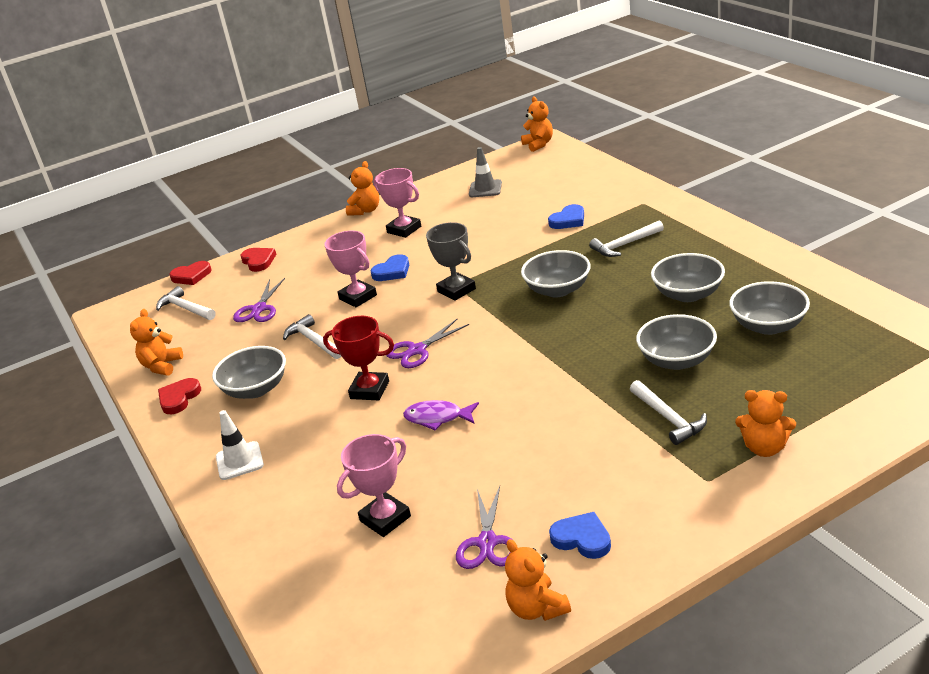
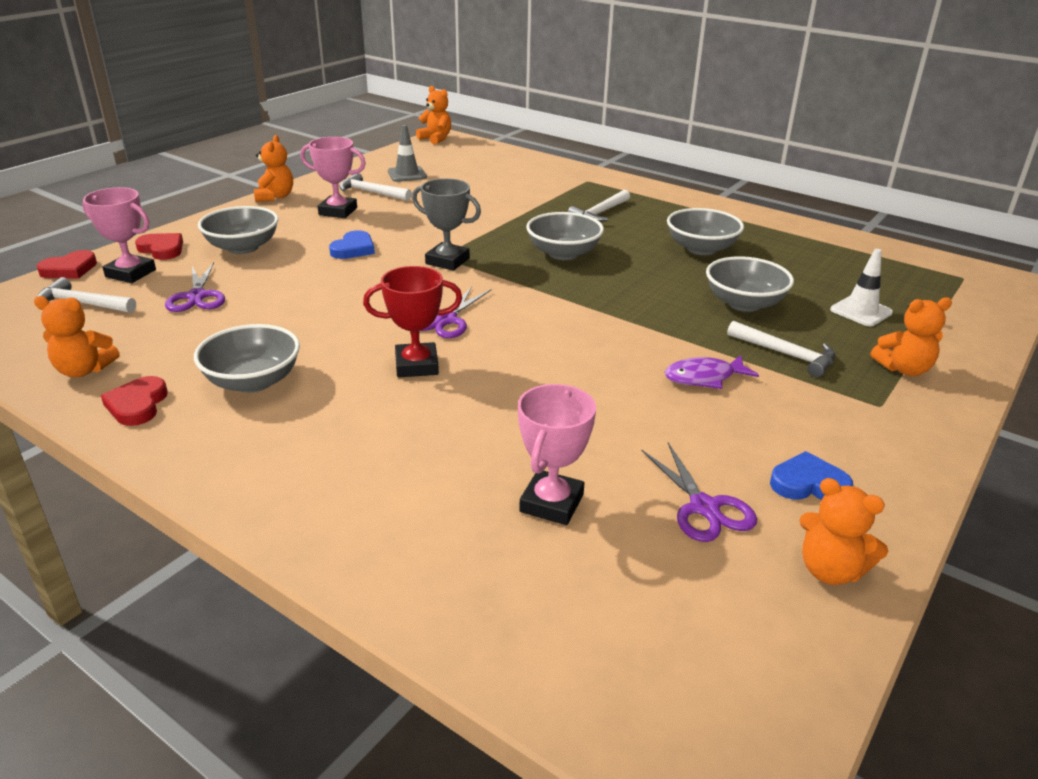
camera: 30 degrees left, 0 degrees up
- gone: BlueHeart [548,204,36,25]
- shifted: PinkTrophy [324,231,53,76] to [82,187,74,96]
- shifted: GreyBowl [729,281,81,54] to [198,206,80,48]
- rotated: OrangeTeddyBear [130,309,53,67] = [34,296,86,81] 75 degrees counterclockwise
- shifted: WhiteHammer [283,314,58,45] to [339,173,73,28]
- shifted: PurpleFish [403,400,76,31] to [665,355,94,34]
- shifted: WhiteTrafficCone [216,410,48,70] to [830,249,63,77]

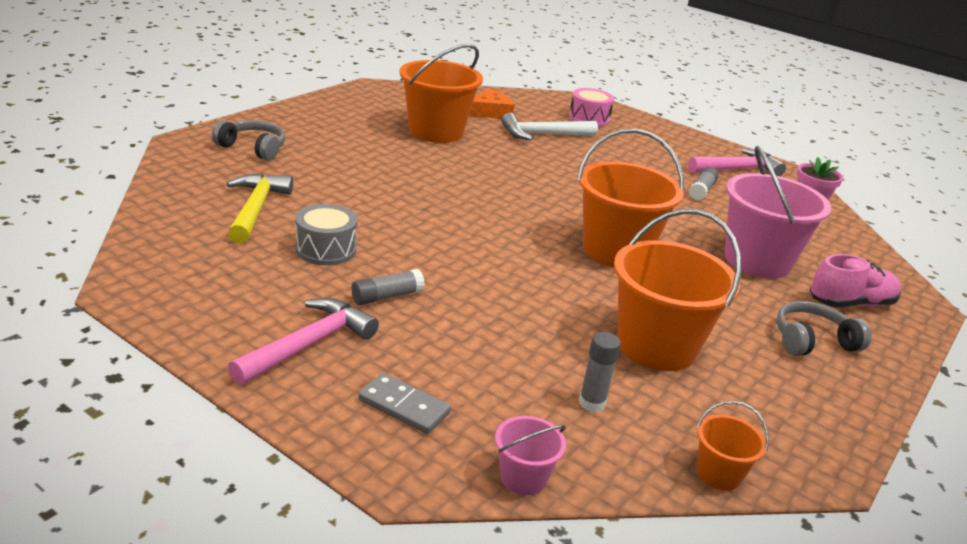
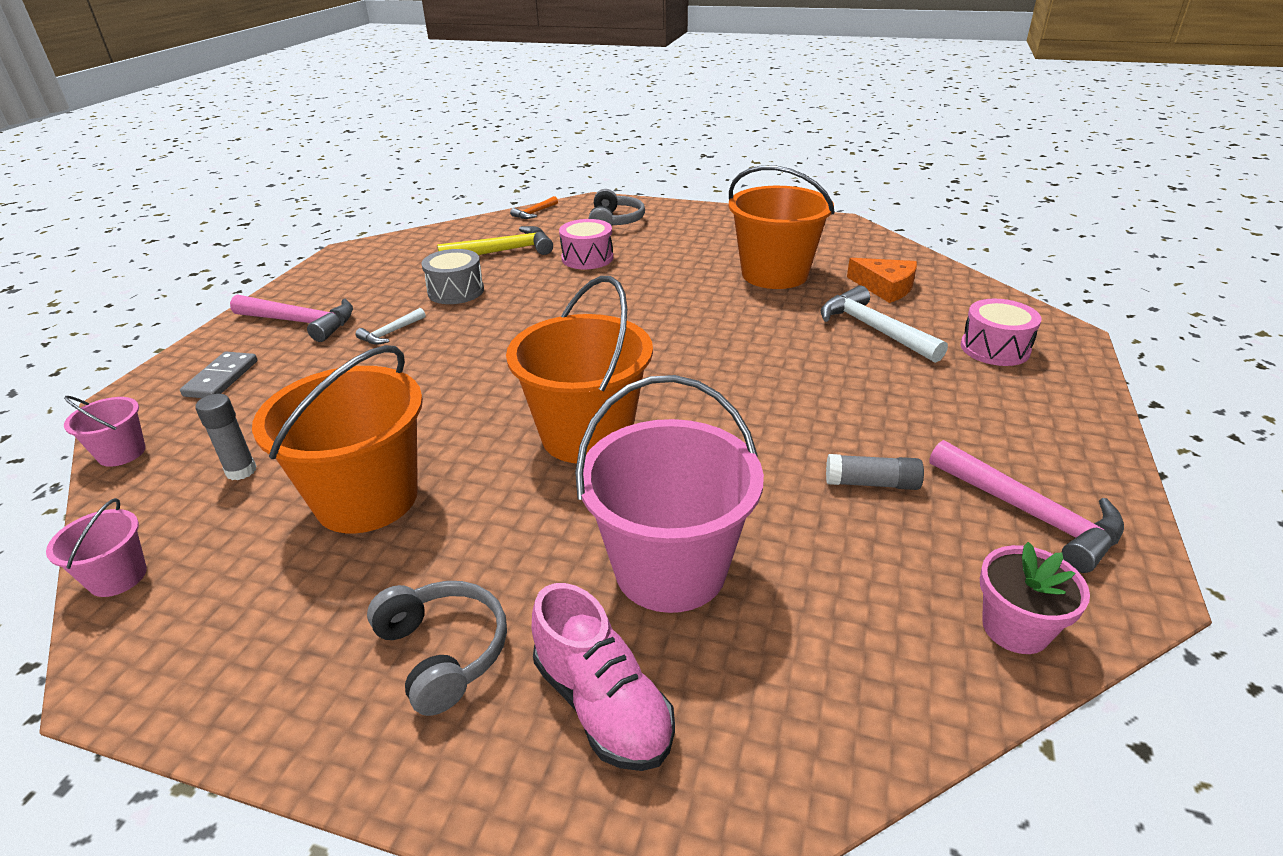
camera: 75 degrees right, 5 degrees up
- swapped: GreyGlueStick [352,269,73,36] to WhiteHammer [356,308,70,37]
- repainted: OrangeBucket [697,401,72,90] to PinkBucket [46,498,101,99]
- new: OrangeHammer [510,196,48,23]
- new: PinkDrum [559,219,54,50]

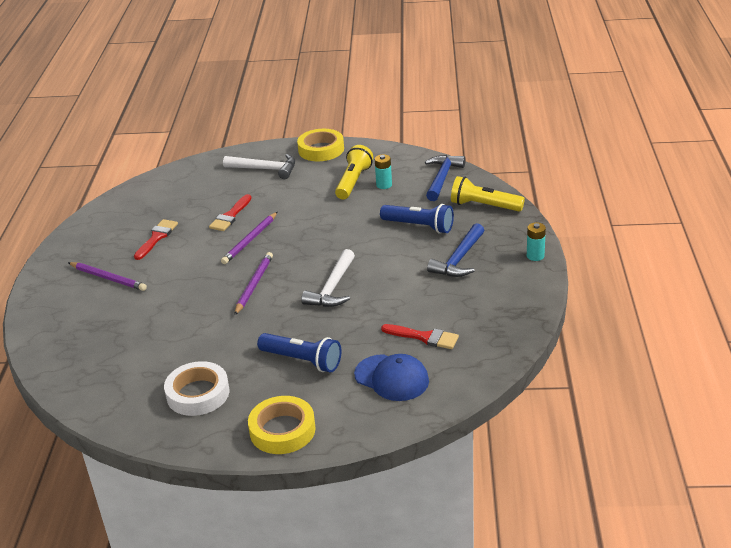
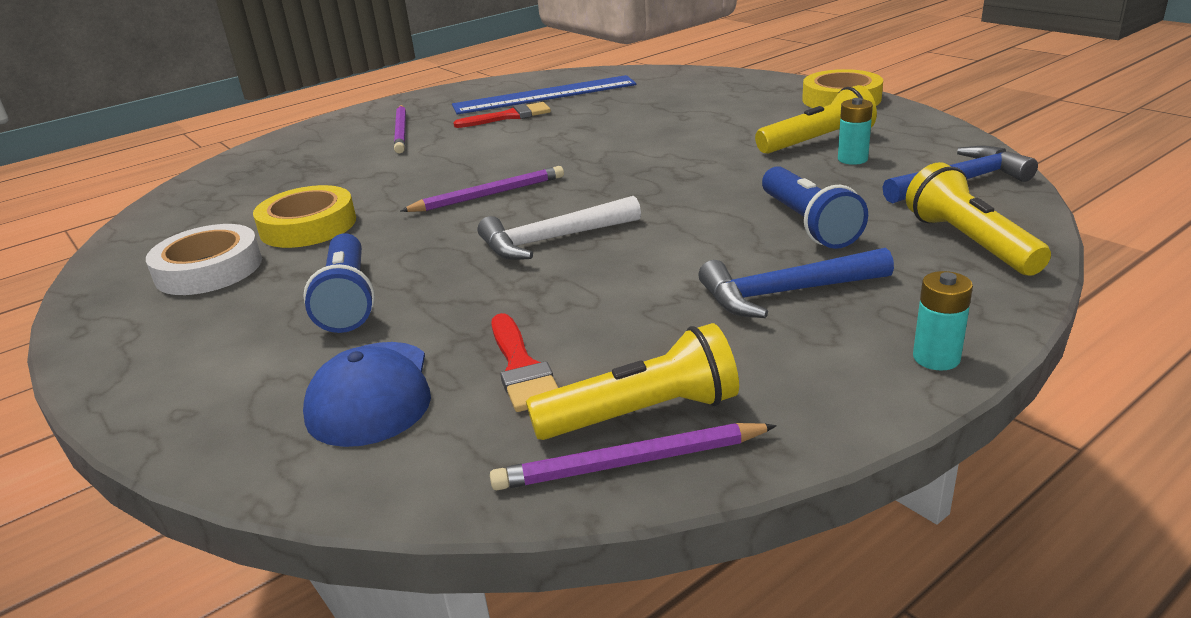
camera: 50 degrees right, 5 degrees down
- gone: WhiteHammer [223,154,72,25]
- gone: RedBrush [209,194,43,37]
- shifted: PurplePencil [221,212,56,52] to [490,423,287,67]
- shifted: YellowTape [248,396,68,58] to [253,185,103,63]
- new: BlueRuler [452,75,184,40]
- new: YellowFlashlight [526,323,213,117]

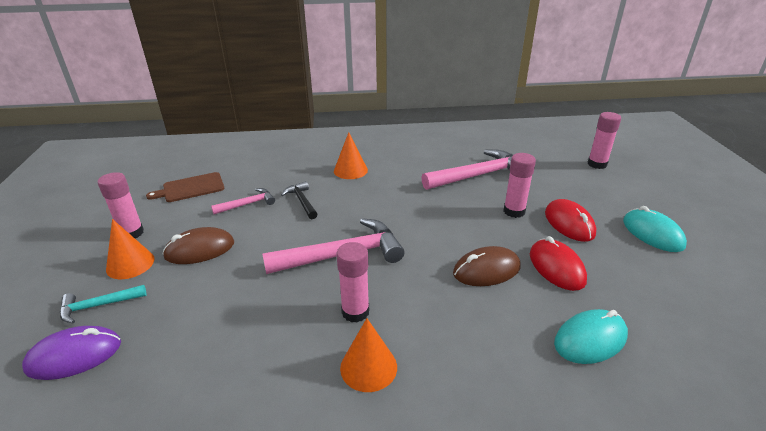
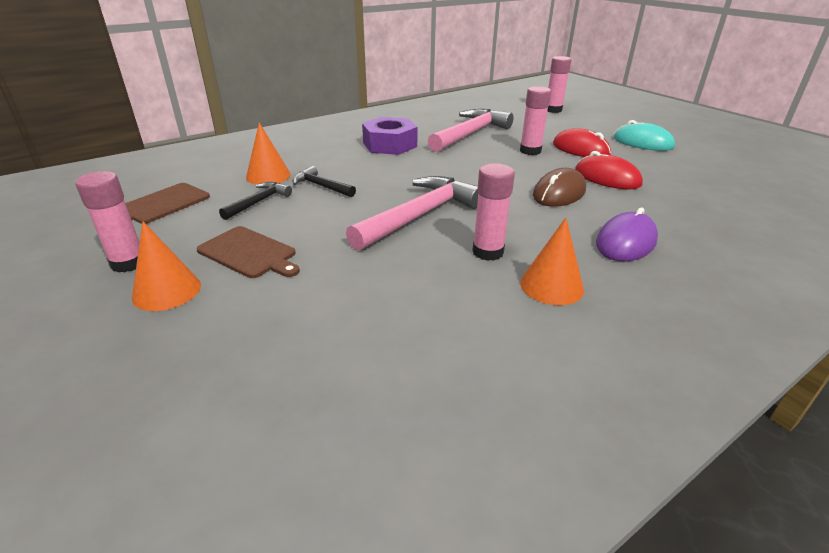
camera: 30 degrees left, 0 degrees up
- shifted: OrangeCone [334,132,34,47] to [246,122,45,62]
- repainted: PinkHammer [211,188,64,26] to BlackHammer [219,182,73,38]
- swapped: BrownMouse [163,227,71,37] to BrownCuttingBoard [197,226,103,52]
- gone: TurquoiseHammer [60,285,87,38]
- gone: TurquoiseMouse [554,309,74,55]
- shifted: PurpleMouse [22,326,99,54] to [596,207,62,55]
- new: PurpleNut [362,117,56,38]

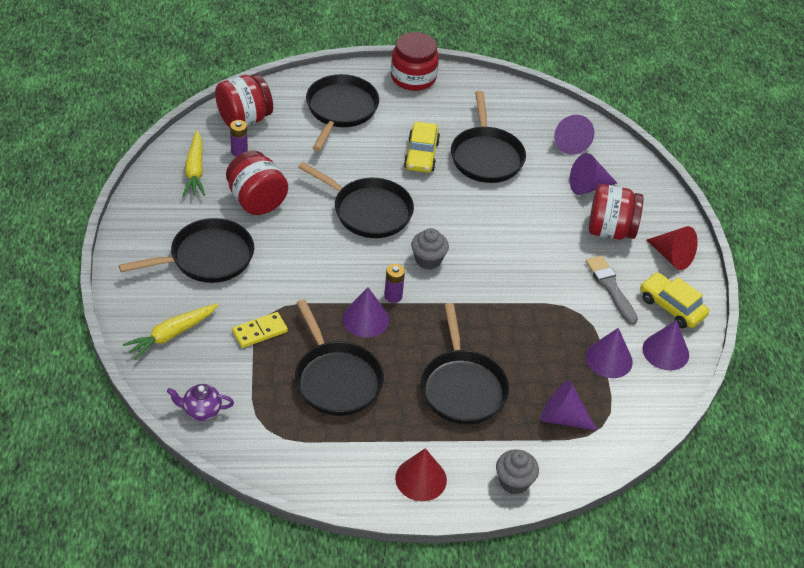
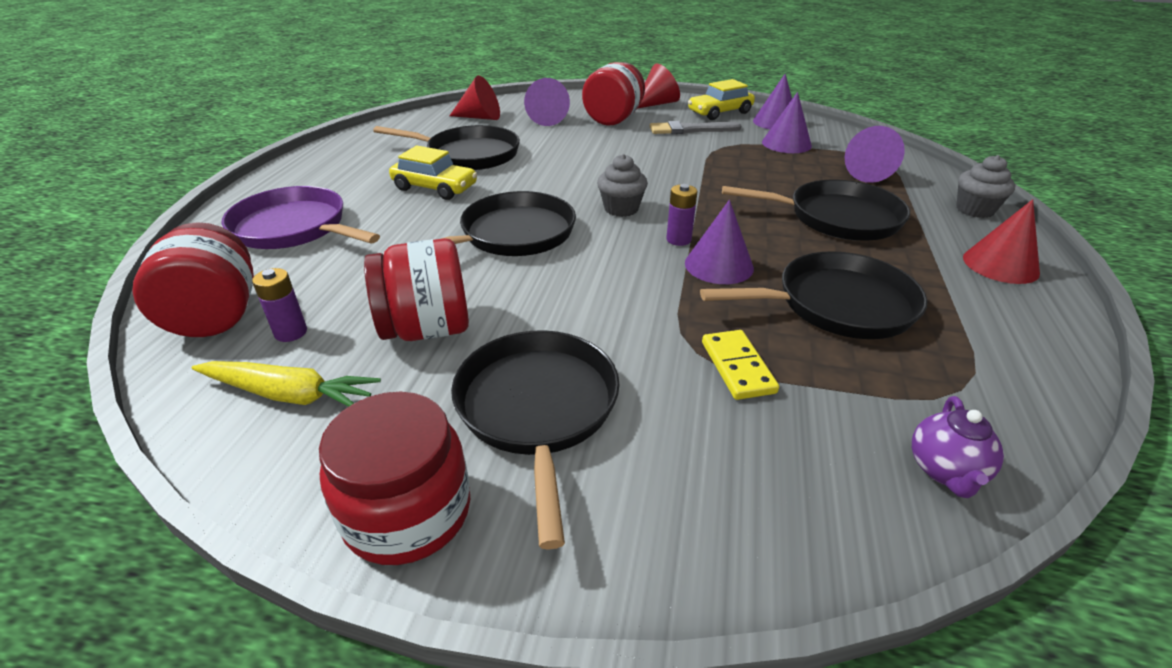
camera: 70 degrees left, 10 degrees down
- shifted: RedJar [391,32,48,59] to [319,392,151,173]
- repainted: BlackPan [306,74,73,77] to PurplePan [222,186,158,63]
- repainted: PurpleCone [554,115,41,40] to RedCone [449,75,51,45]
- gone: YellowCarrot [123,303,96,57]

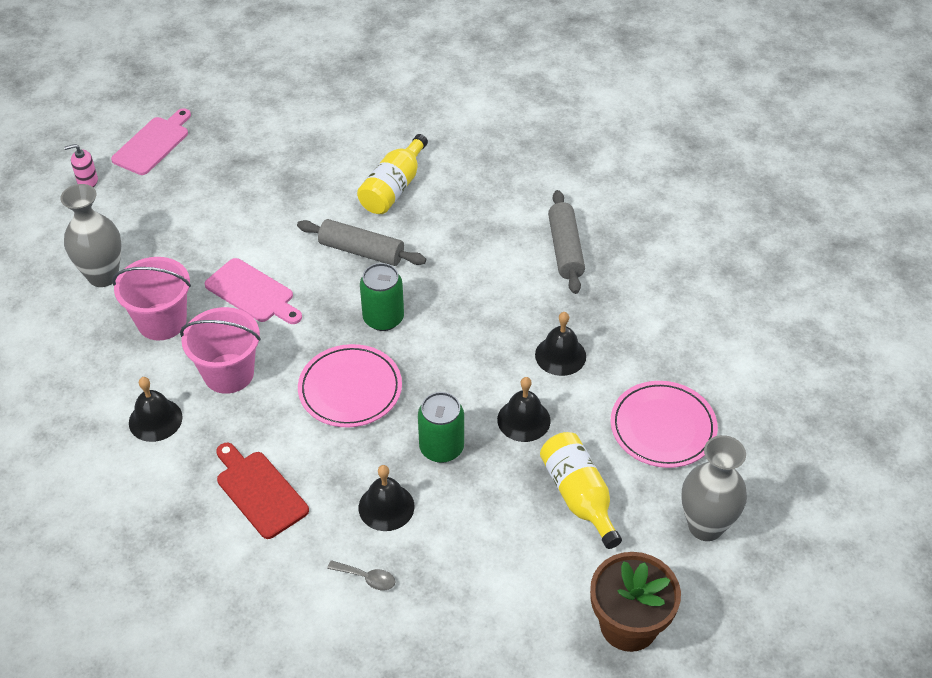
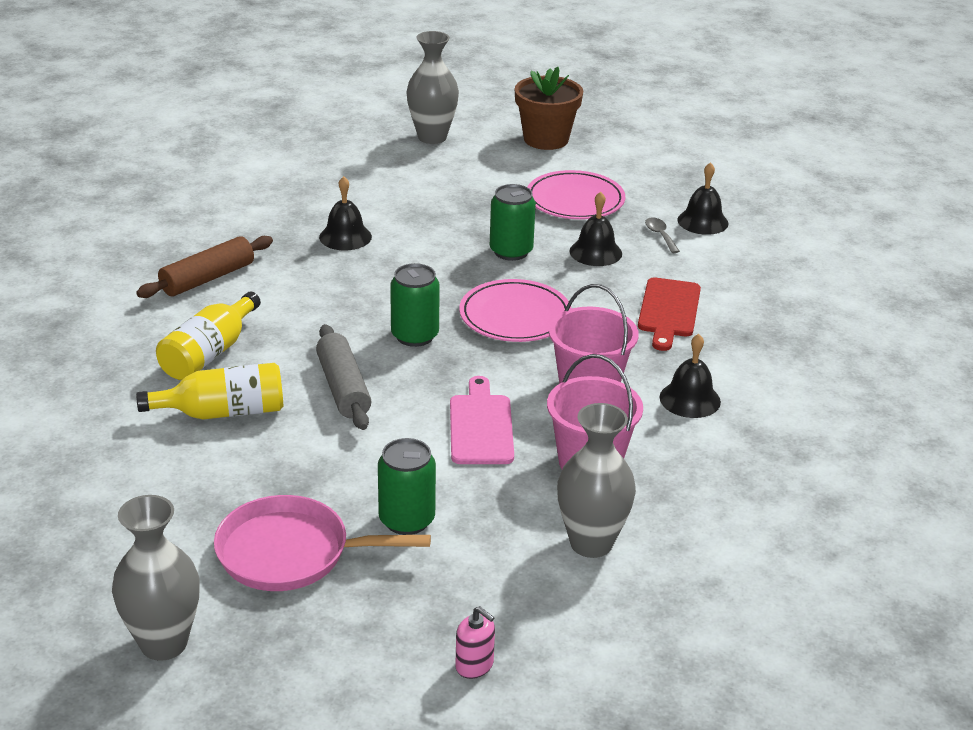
camera: 130 degrees left, 15 degrees down
- gone: PinkCuttingBoard [111,108,80,67]
- repainted: GreyRollingPin [548,190,37,104] to BrownRollingPin [136,236,137,62]
- shifted: BlackBell [497,377,54,65] to [677,162,52,73]
- shifted: PinkPlate [611,381,107,87] to [528,170,97,50]
- shifted: YellowBottle [540,432,82,117] to [156,292,105,88]
- new: GreenCan [378,438,58,97]
- new: GreyVase [112,495,88,166]
- new: PinkPan [214,495,217,96]

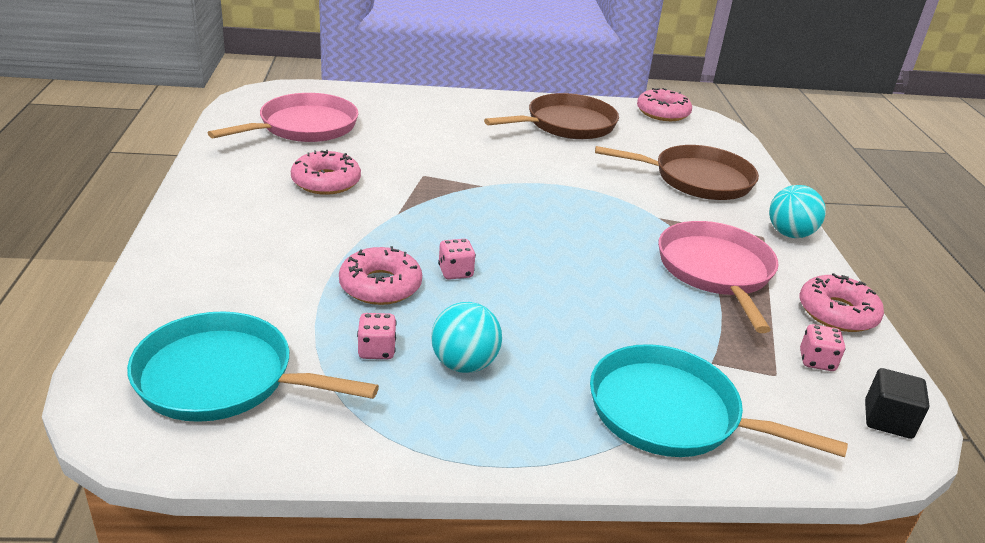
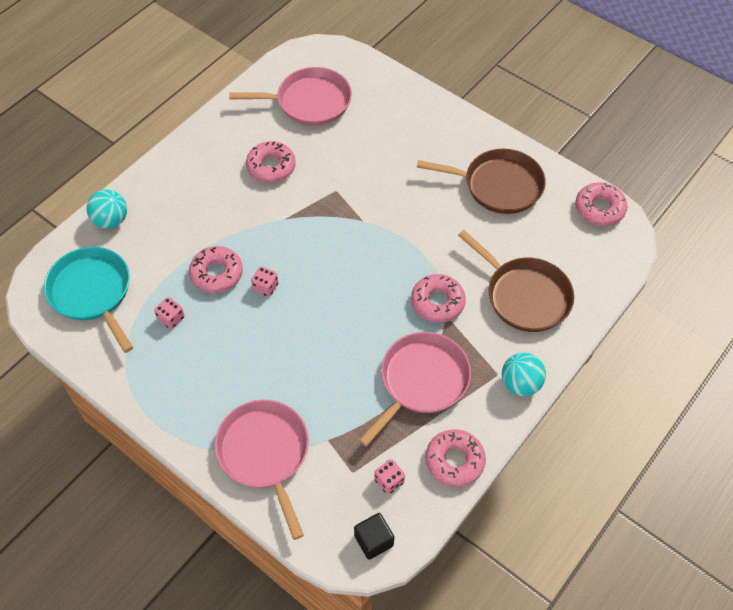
camera: 45 degrees right, 25 degrees up
- shifted: TurquoiseBall [431,302,71,71] to [86,189,41,40]
- repainted: TurquoisePan [590,344,258,113] to PinkPan [215,400,94,140]
- new: PinkDonut [411,274,55,49]

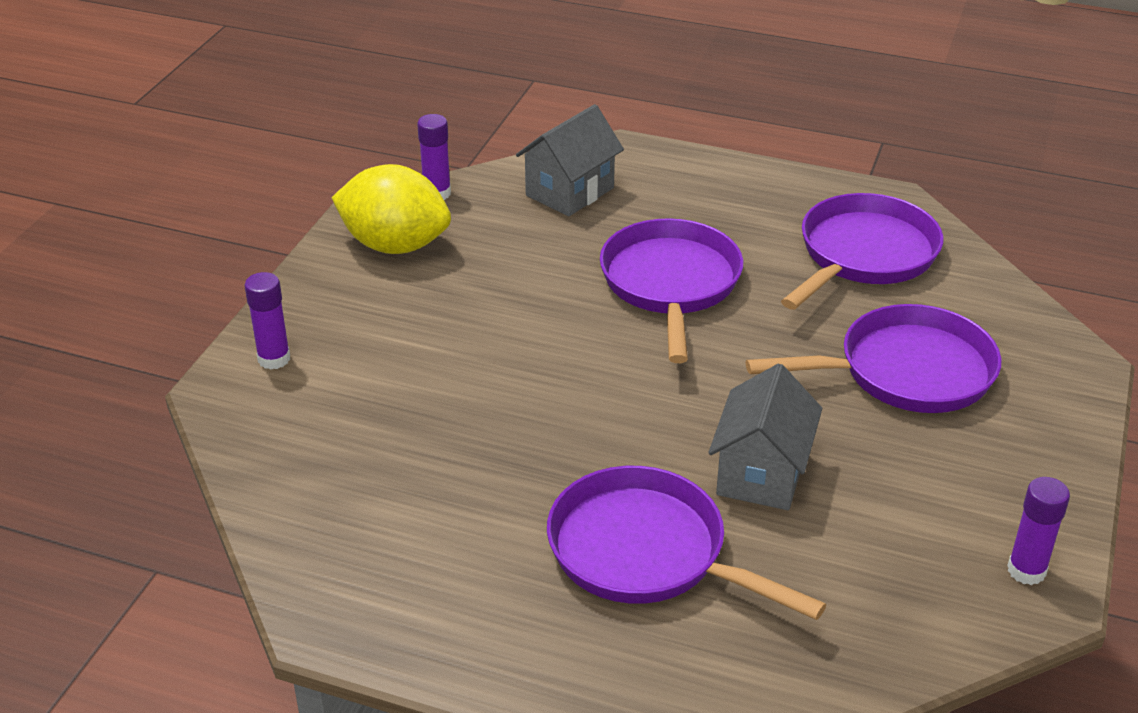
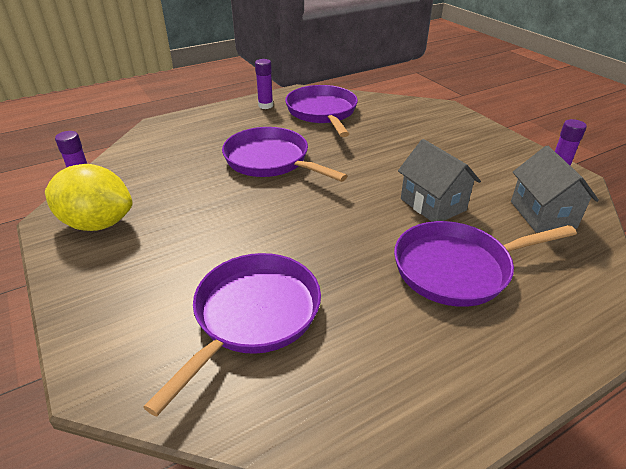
camera: 50 degrees left, 0 degrees up
- shifted: GreyHouse [516,104,108,112] to [511,146,88,87]
- rotated: YellowLemon [332,164,119,90] = [45,164,88,67] 45 degrees clockwise
- shifted: PurpleGlueStick [245,272,45,98] to [255,59,18,50]
- shifted: PurplePan [746,304,255,109] to [143,253,178,164]

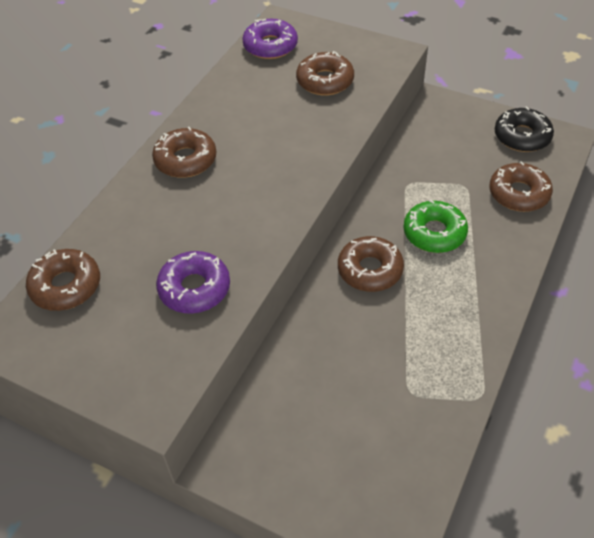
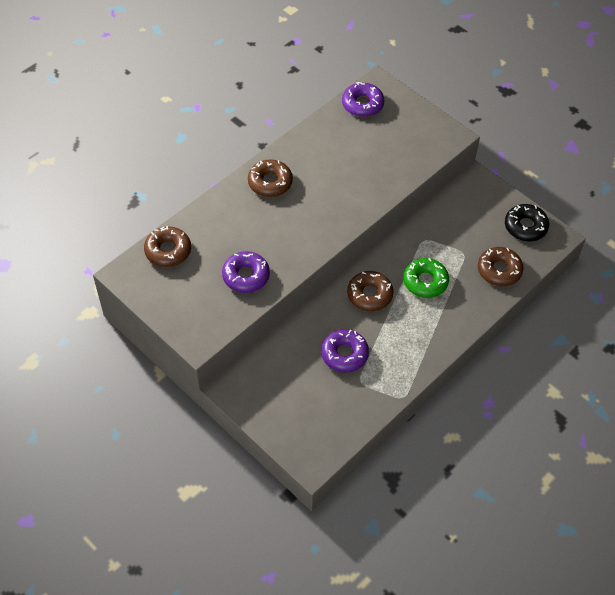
camera: 15 degrees right, 5 degrees up
- gone: BrownDonut [296,51,58,44]
- new: PurpleDonut [321,329,48,43]

